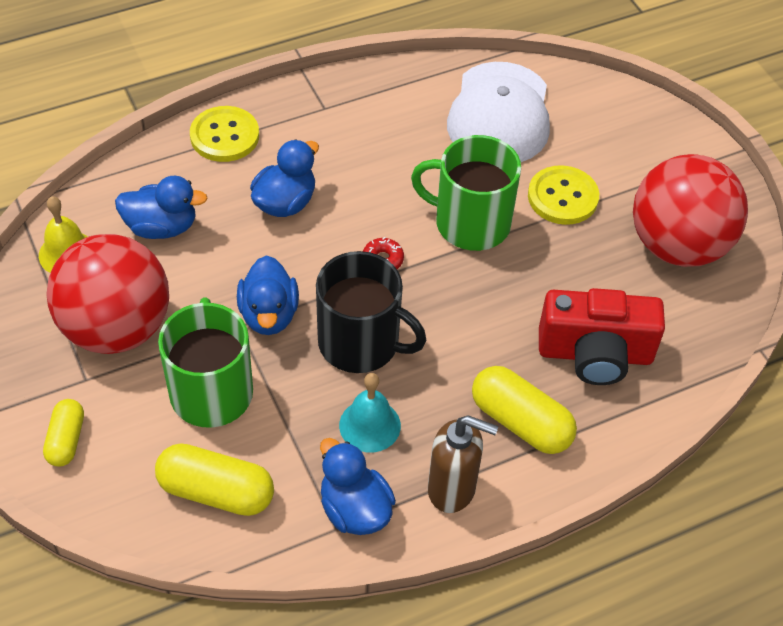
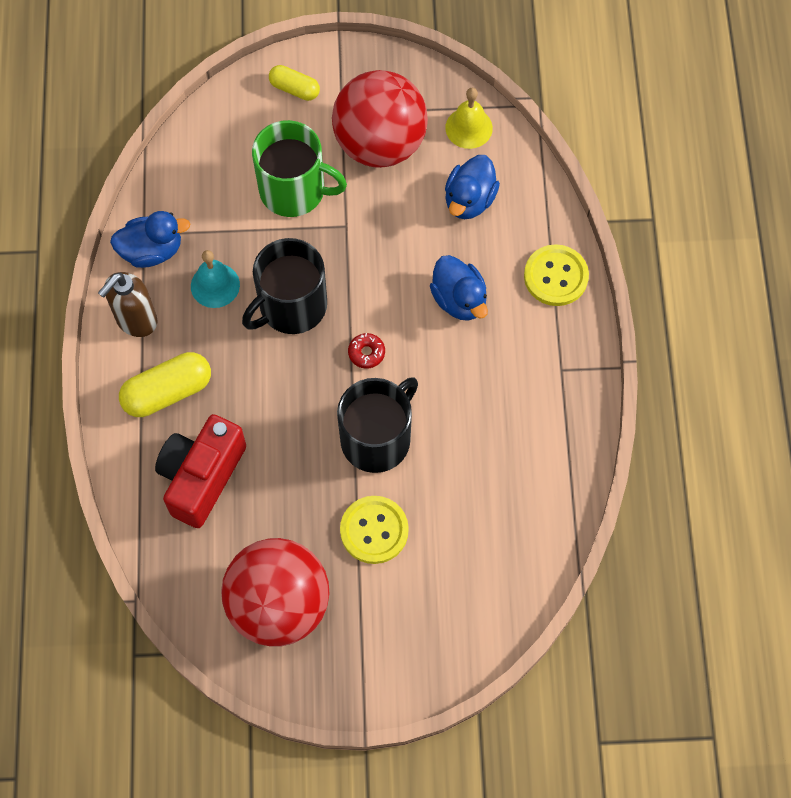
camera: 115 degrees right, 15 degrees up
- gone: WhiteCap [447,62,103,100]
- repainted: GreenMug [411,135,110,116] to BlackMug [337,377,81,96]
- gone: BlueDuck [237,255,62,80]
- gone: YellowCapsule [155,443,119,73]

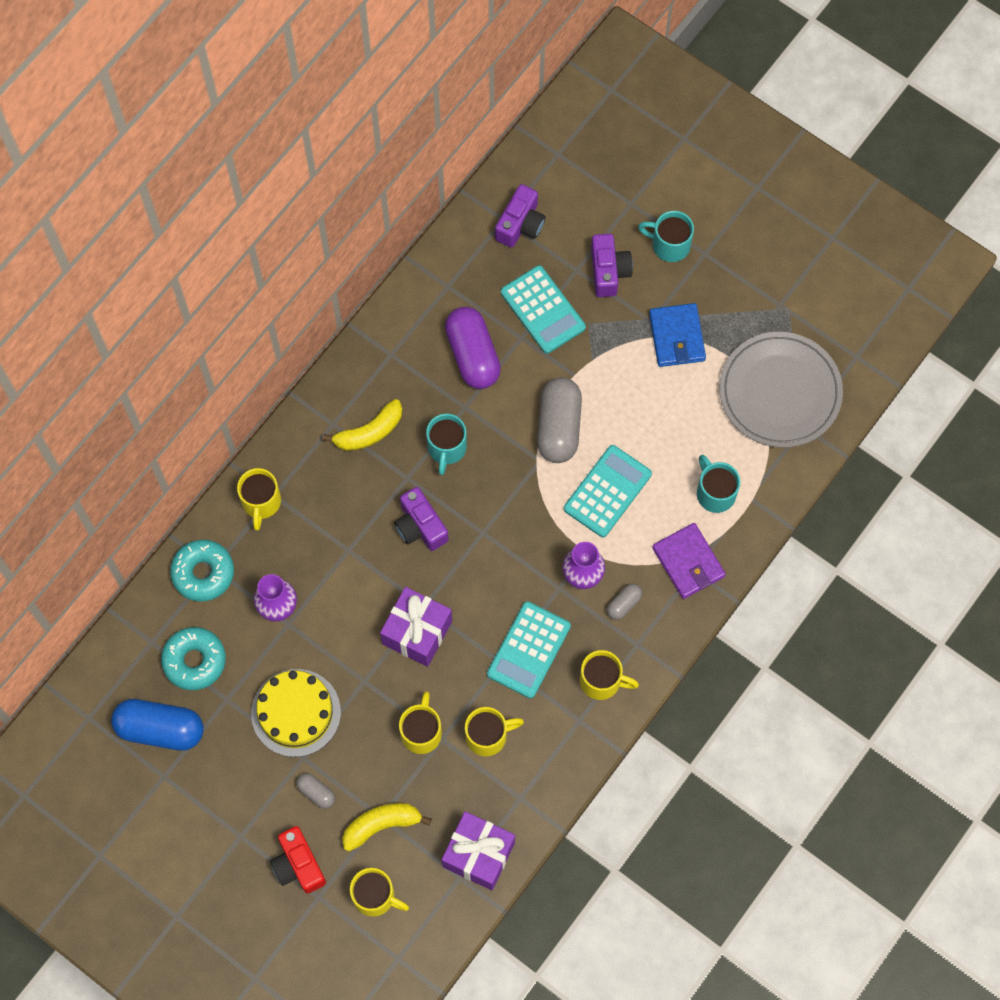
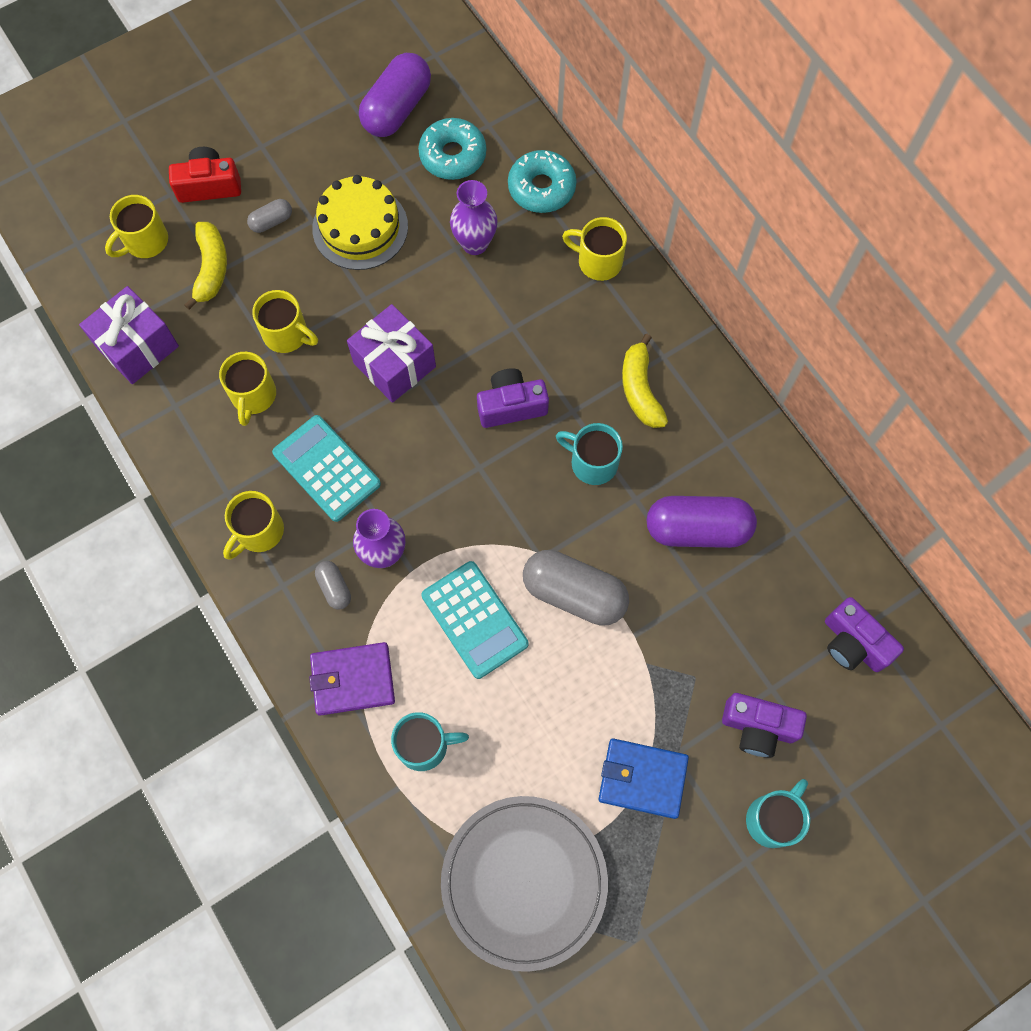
camera: 110 degrees right, 0 degrees up
- gone: TurquoiseCalculator [501,265,85,89]
- repainted: BlueCapsule [111,699,93,52] to PurpleCapsule [359,53,72,84]

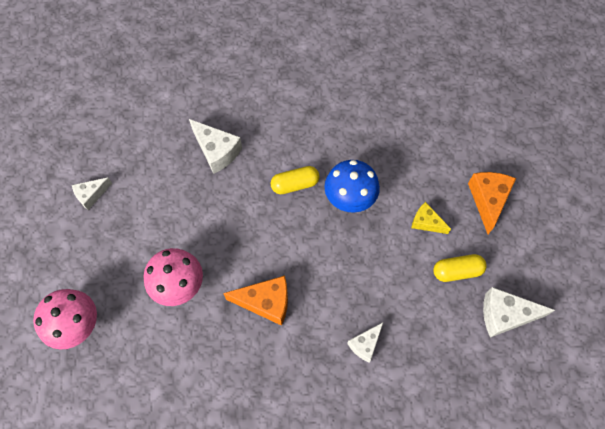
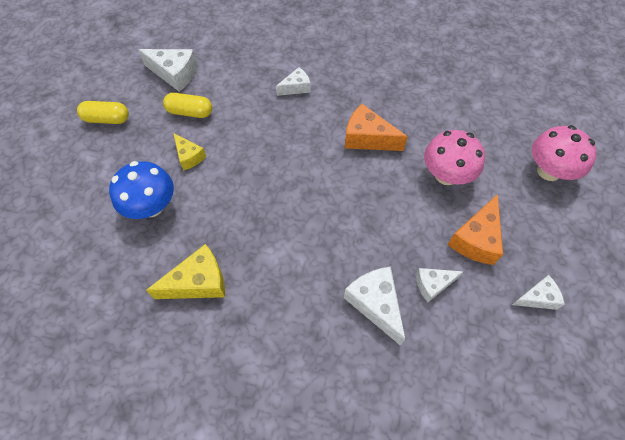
camera: 160 degrees left, 5 degrees down
- shifted: BlueMushroom [324,160,56,53] to [109,161,65,58]
- shifted: YellowCapsule [271,166,49,28] to [77,101,52,23]
- shifted: OrangeCheese [468,172,48,62] to [447,194,56,71]
- new: YellowCheese [146,244,79,55]
- new: WhiteCheese [416,268,48,34]

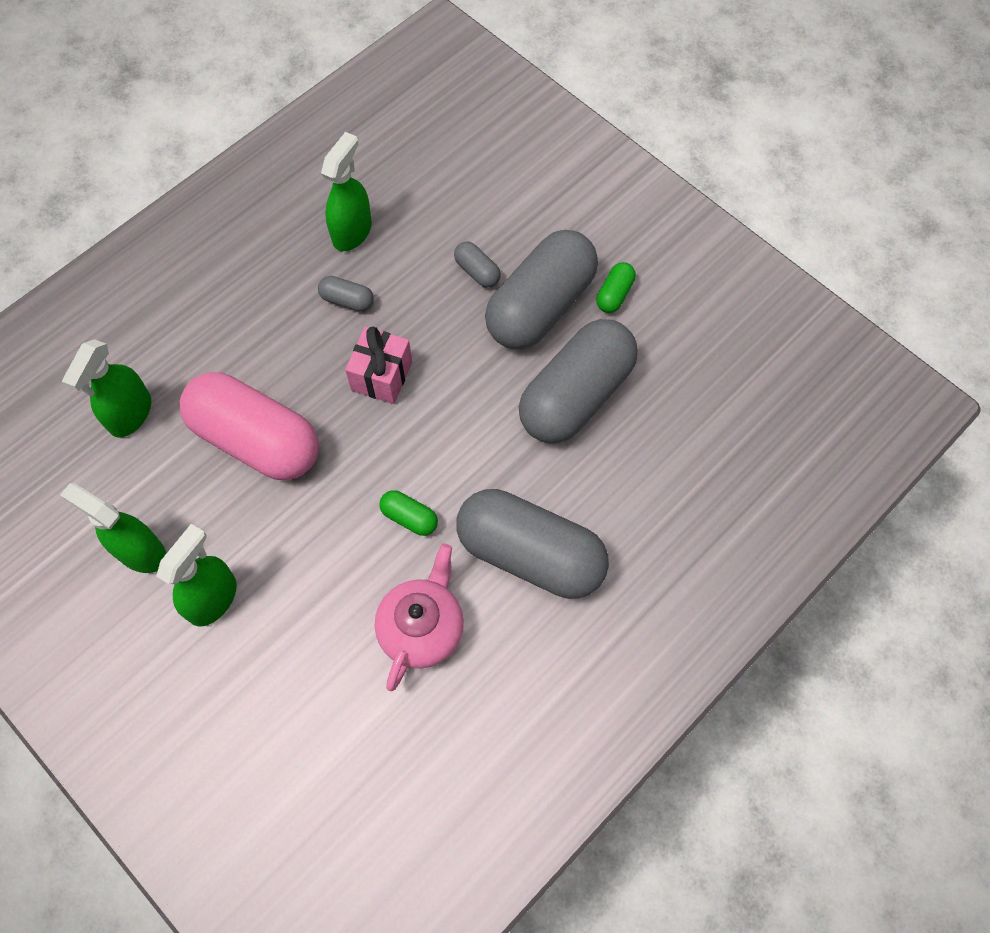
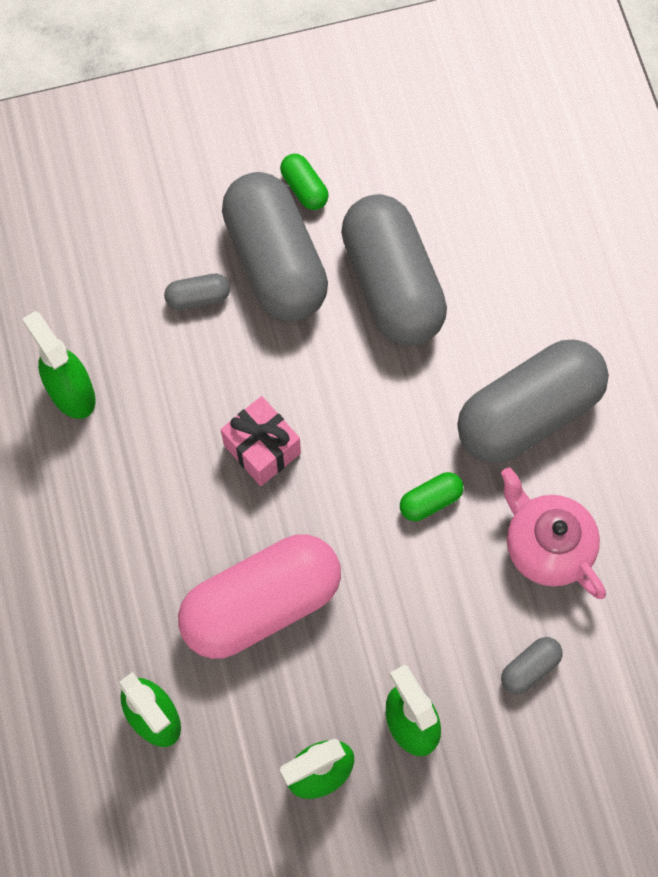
camera: 60 degrees left, 5 degrees up
- shifted: GreyCapsule [318,276,56,36] to [501,637,62,58]

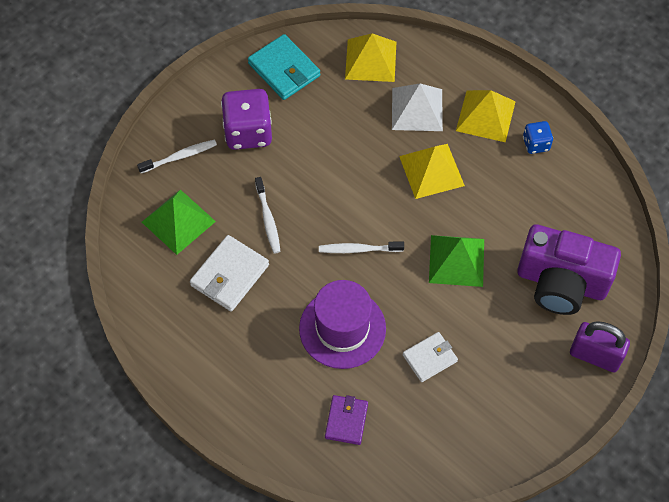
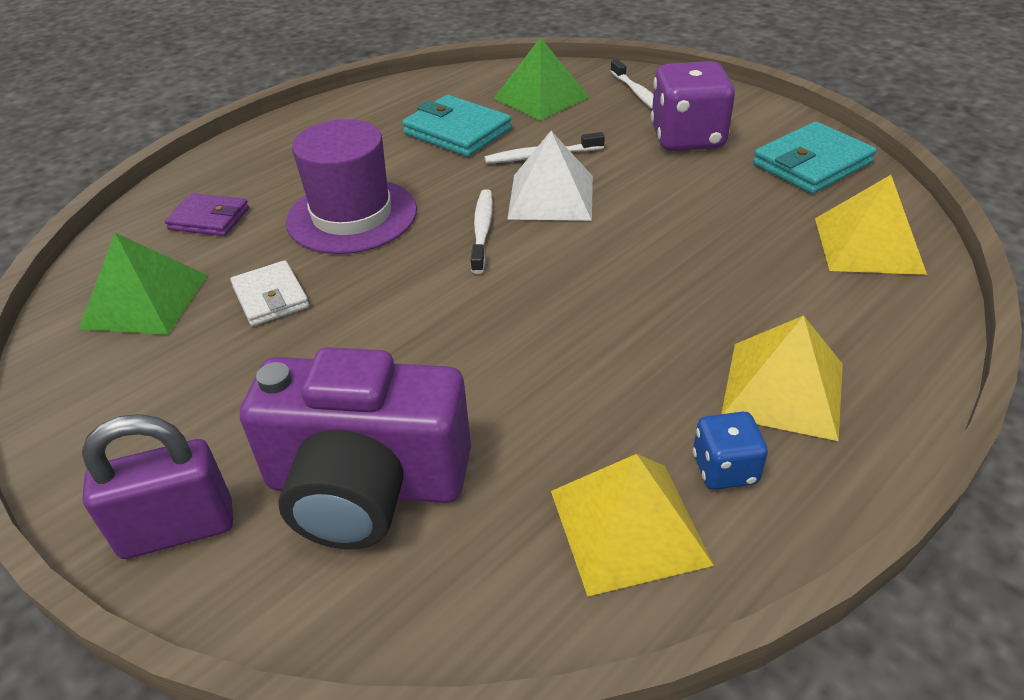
camera: 95 degrees right, 20 degrees down
- shifted: WhitePyramid [392,83,51,48] to [507,131,86,90]
- shifted: YellowPyramid [399,144,66,55] to [551,454,163,142]
- rotated: PurpleCamera [517,224,104,91] = [240,347,231,202] 105 degrees counterclockwise
- repainted: WhiteWallet [190,235,79,77] to TurquoiseWallet [402,95,110,62]
- shifted: GreenPyramid [429,235,55,52] to [79,233,129,102]
- rotated: PurplePadlock [570,321,60,51] = [82,414,151,145] 45 degrees clockwise

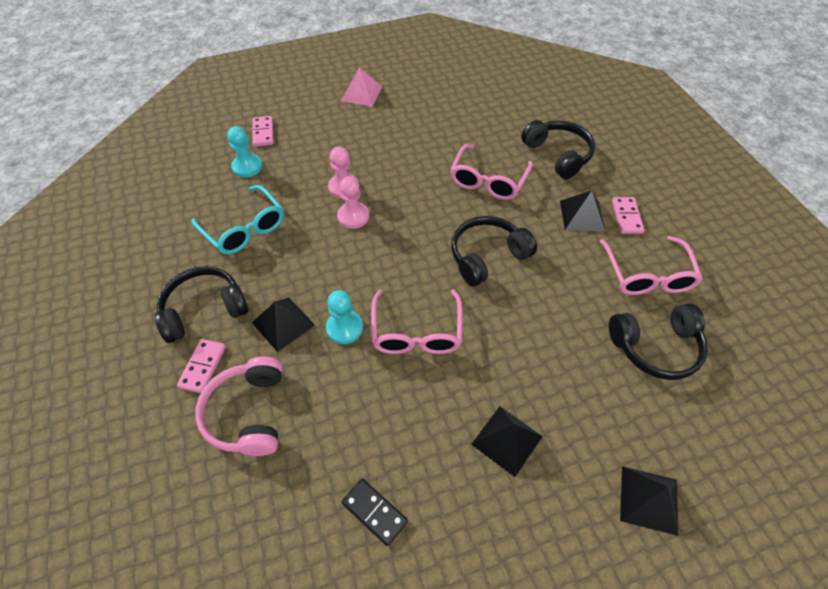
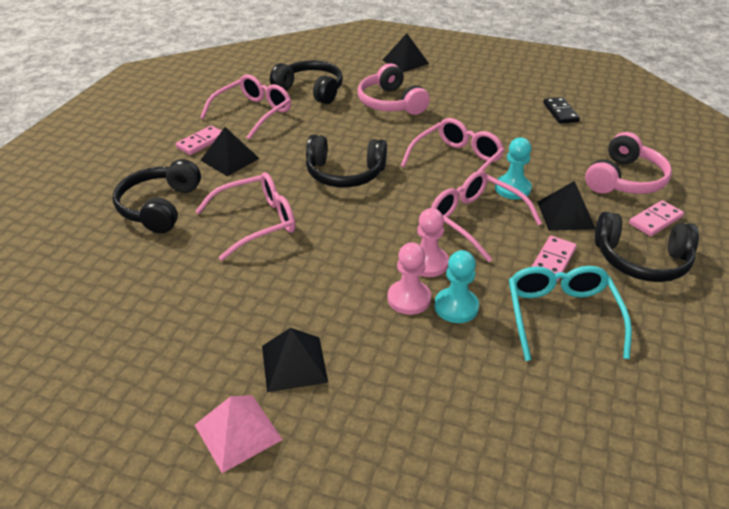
camera: 140 degrees left, 15 degrees down
- shifted: PinkDomino [252,116,22,31] to [531,236,46,45]
- shifted: TurquoisePawn [227,126,35,52] to [434,250,45,73]
- shifted: BlackPyramid [471,406,72,71] to [262,328,66,64]
- new: PinkHeadphones [358,63,72,52]
- new: PinkGlasses [431,171,111,91]

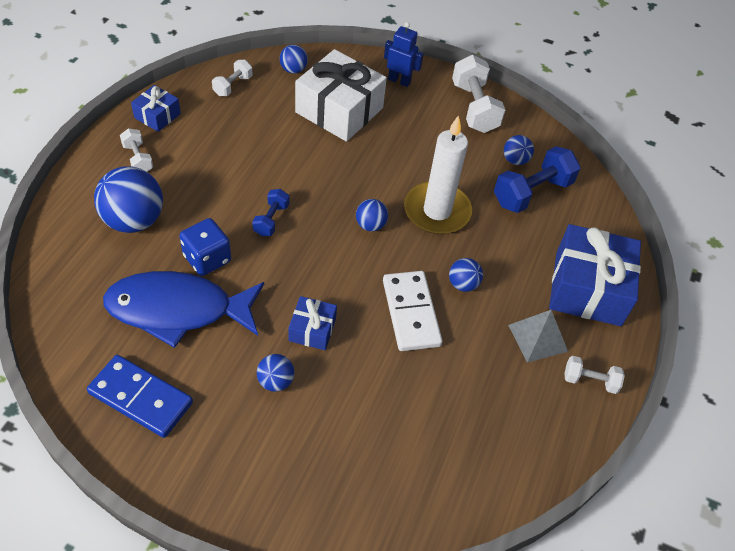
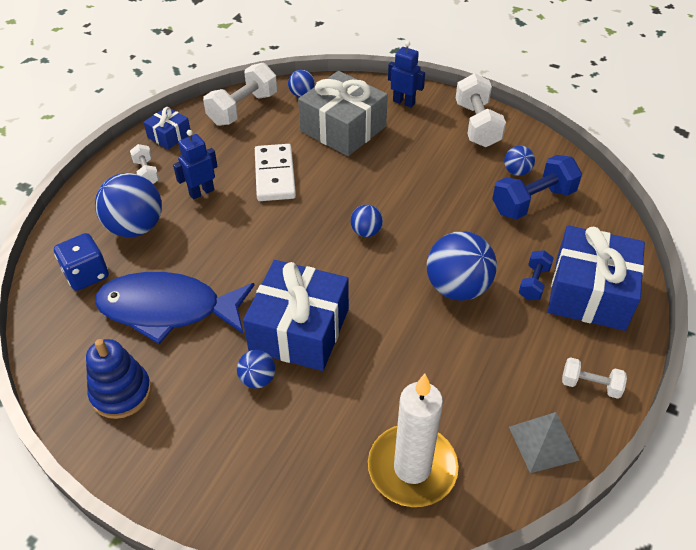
camera: 10 degrees right, 5 degrees down
- repainted: WhiteGift [295,49,92,93] to GreyGift [298,71,90,85]
- scaled: WhiteDumbbell [212,60,40,36] = [203,63,74,63] x1.82
- shifted: WhiteCandle [404,115,68,119] to [368,374,91,133]
- shifted: BlueDumbbell [252,189,37,47] to [519,250,35,50]
- shifted: BlueDice [179,218,52,58] to [54,233,55,58]
- scaled: BlueBall [449,258,34,34] = [427,231,70,70] x1.96
- shifted: WhiteDomino [383,271,60,80] to [255,144,41,57]
- scaled: BlueGift [288,296,49,54] = [243,260,106,111] x2.01
- shifted: GreyPyramid [508,310,60,53] to [509,412,71,61]
- swapped: BlueDomino [87,355,106,83] to BlueStackingToy [86,339,65,80]
- new: BlueRobot [173,130,45,70]

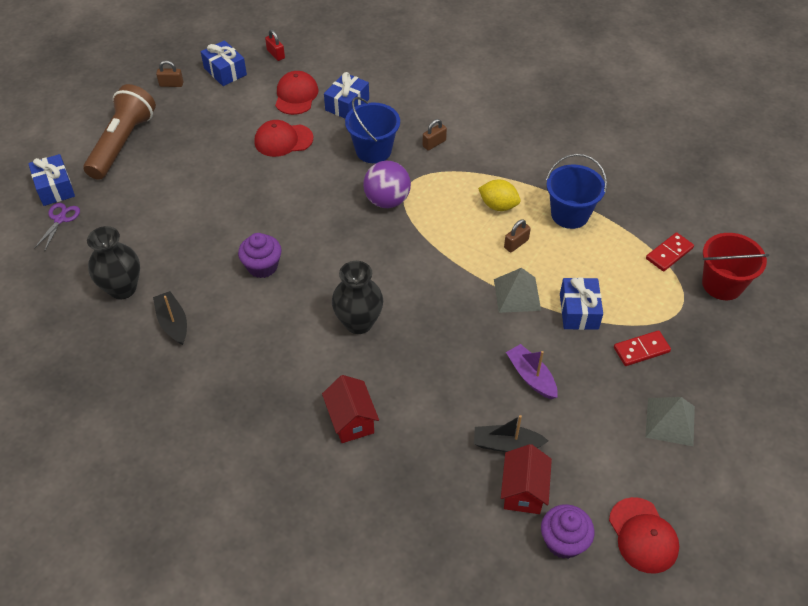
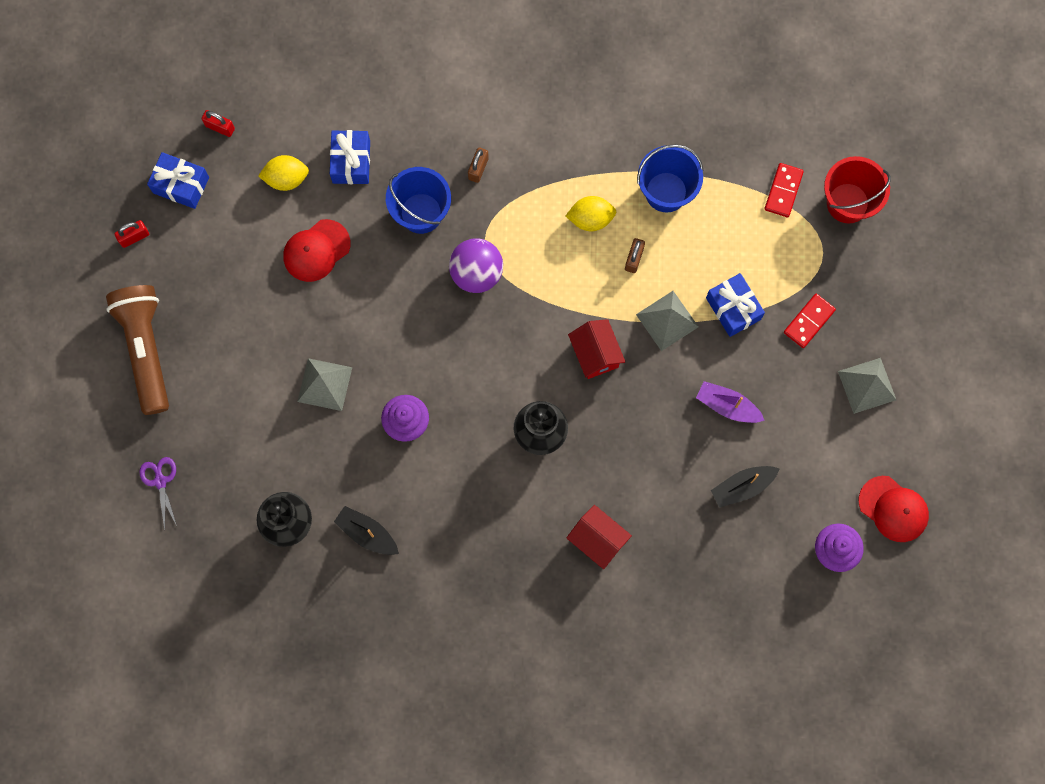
camera: 30 degrees left, 25 degrees up
- repainted: BrownPadlock [156,61,28,26] to RedPadlock [115,220,34,28]
- swapped: RedCap [275,71,43,44] to YellowLemon [258,155,51,36]
- gone: BlueGift [28,154,47,52]
- shifted: RedHouse [501,444,51,70] to [568,319,58,60]
- new: GreyPyramid [297,358,55,53]

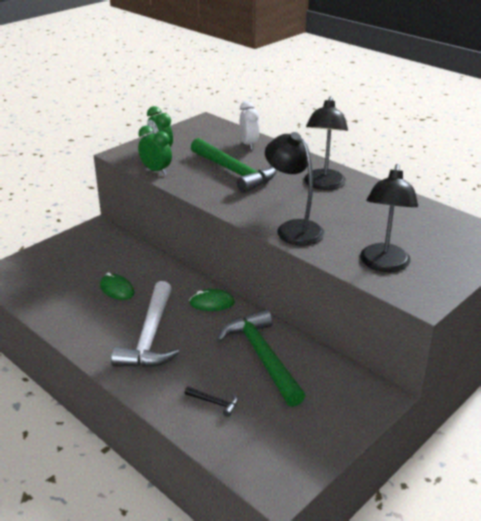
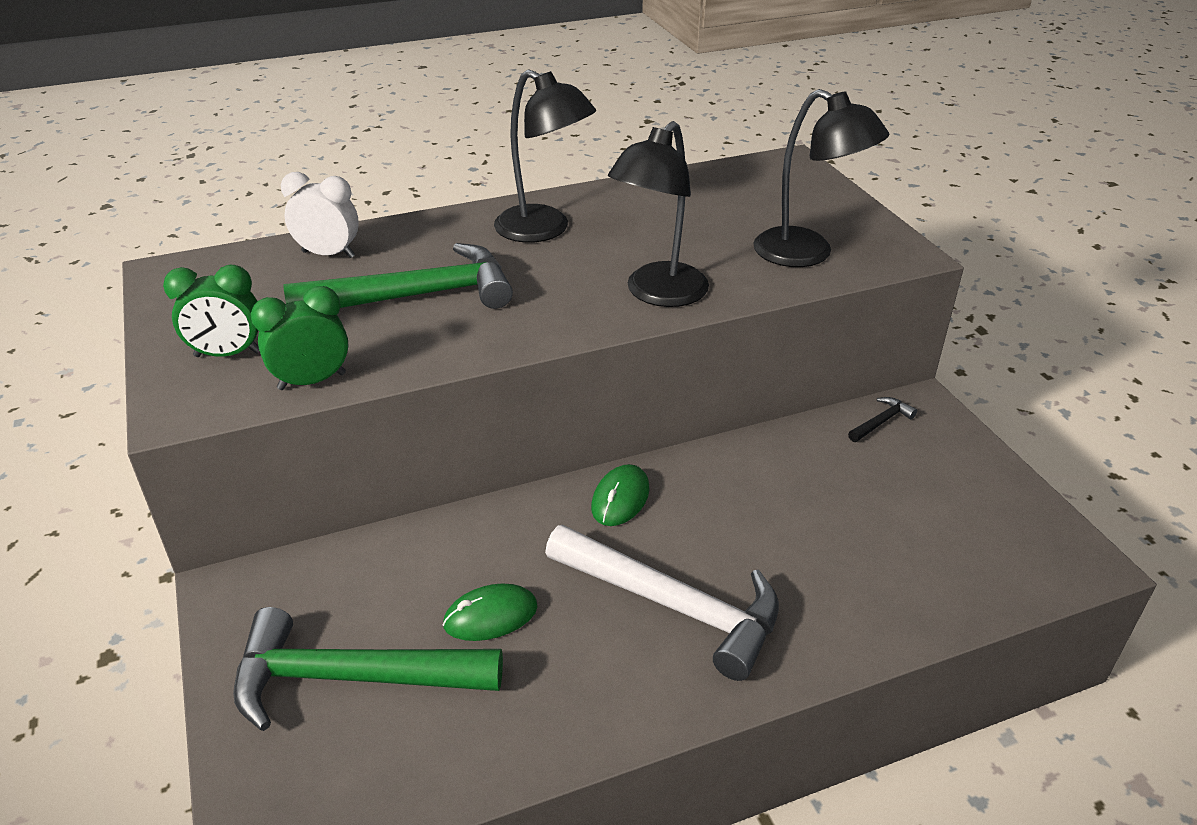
camera: 65 degrees left, 5 degrees up
- rotated: BlackLamp [265,132,59,113] = [608,121,101,186] 45 degrees counterclockwise
- shifted: GreenHammer [217,309,89,98] to [233,607,270,124]
- shifted: BlackHammer [184,386,54,31] to [848,397,69,45]

